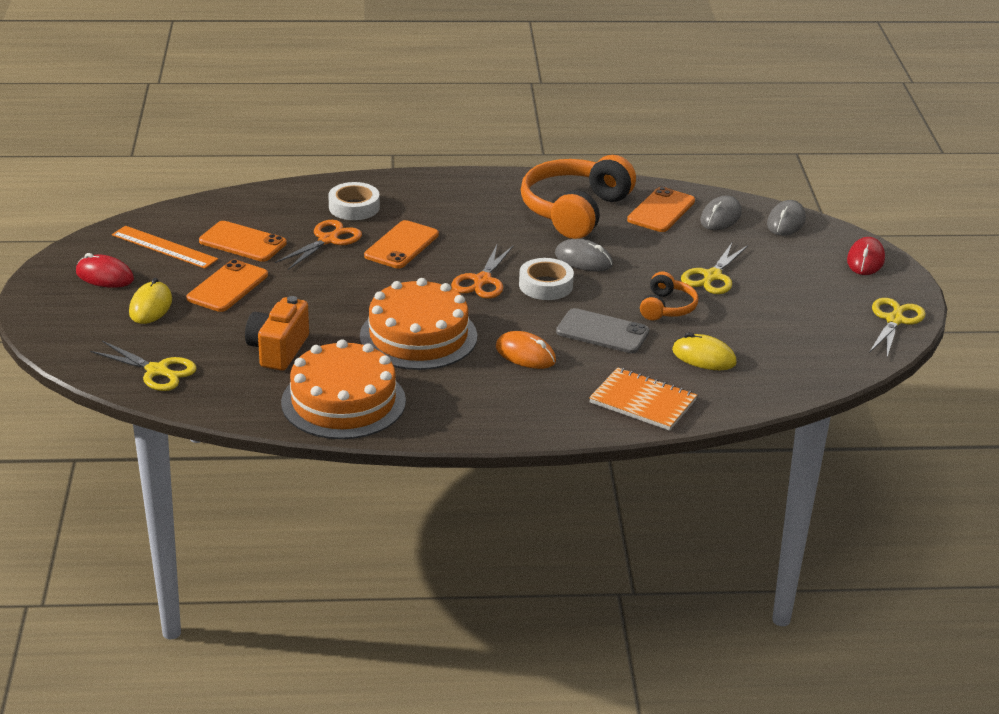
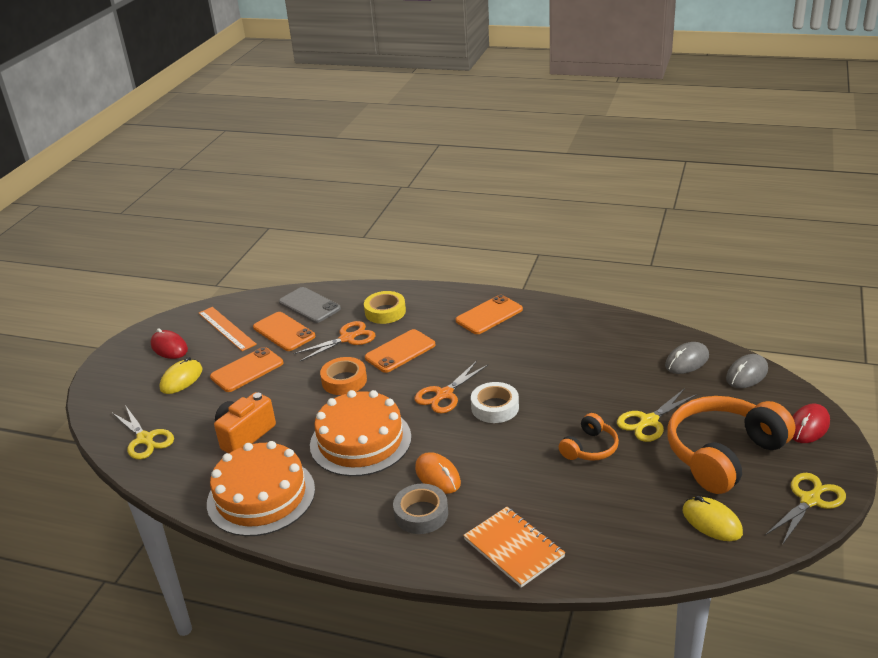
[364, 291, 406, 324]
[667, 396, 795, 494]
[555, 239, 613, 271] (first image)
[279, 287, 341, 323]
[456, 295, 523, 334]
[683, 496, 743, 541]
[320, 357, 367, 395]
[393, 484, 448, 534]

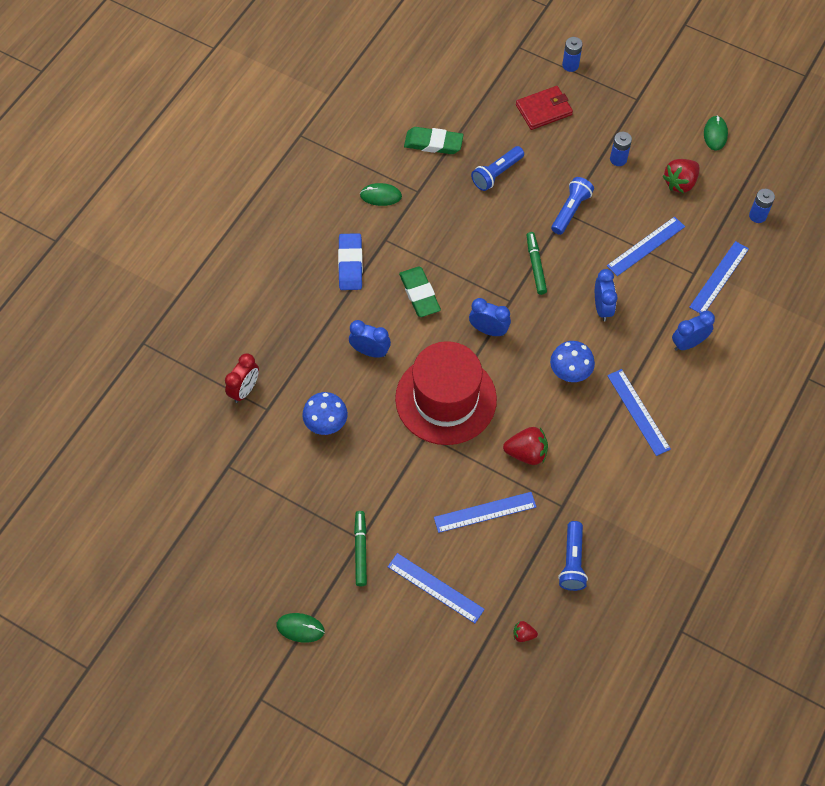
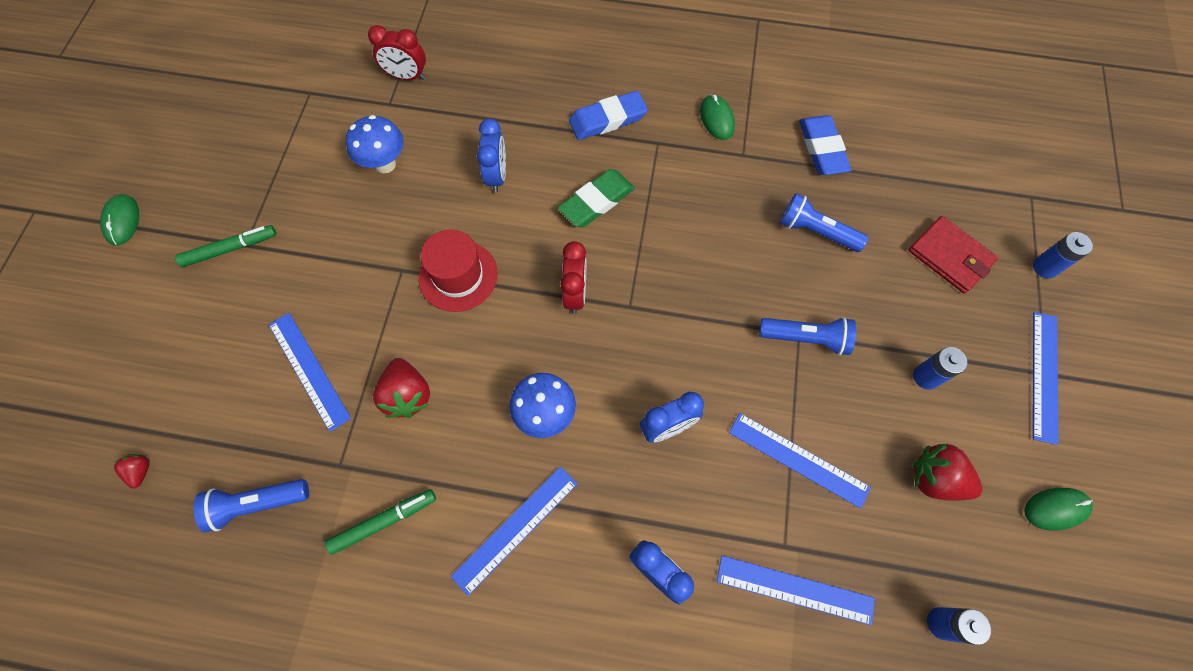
[1033, 312, 1059, 445]
[419, 230, 498, 312]
[799, 115, 852, 175]
[561, 241, 586, 314]
[325, 489, 436, 555]

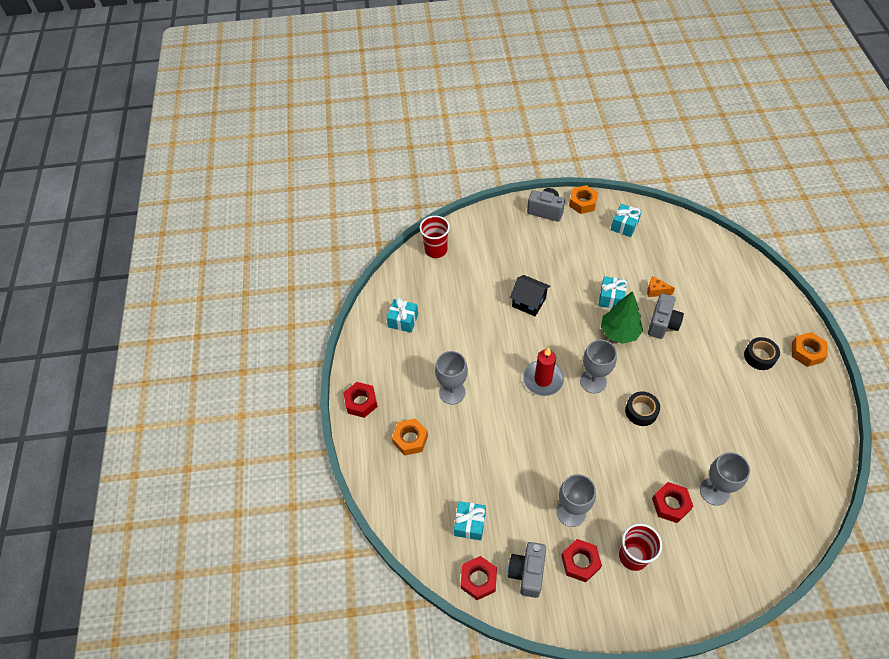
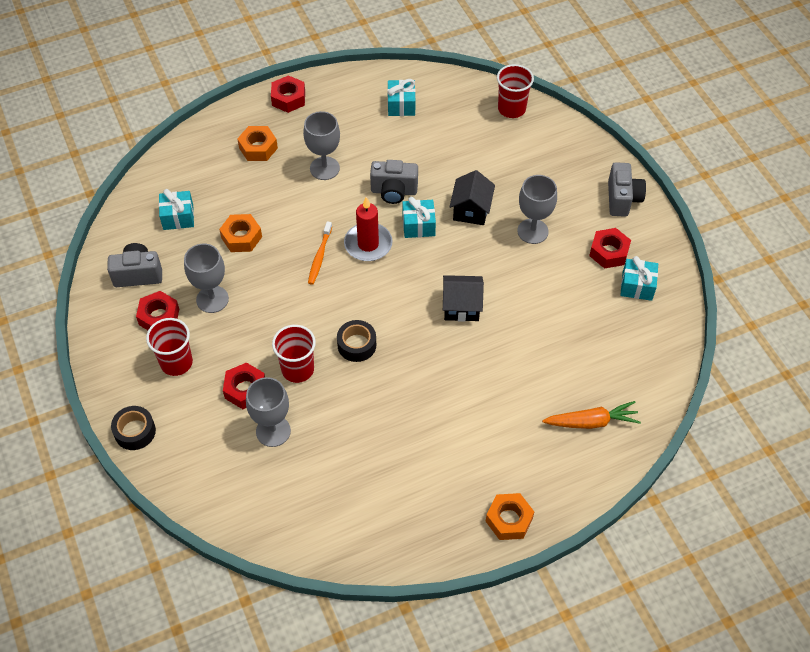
[589, 228, 631, 269]
[219, 214, 262, 252]
[517, 175, 557, 244]
[402, 197, 436, 238]
[443, 275, 484, 322]
[647, 276, 675, 297] (first image)
[370, 160, 418, 204]
[111, 406, 156, 450]
[272, 325, 316, 383]
[308, 221, 332, 285]
[542, 401, 641, 429]

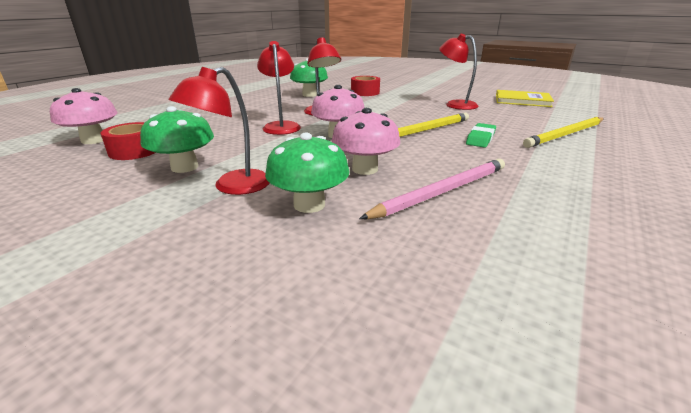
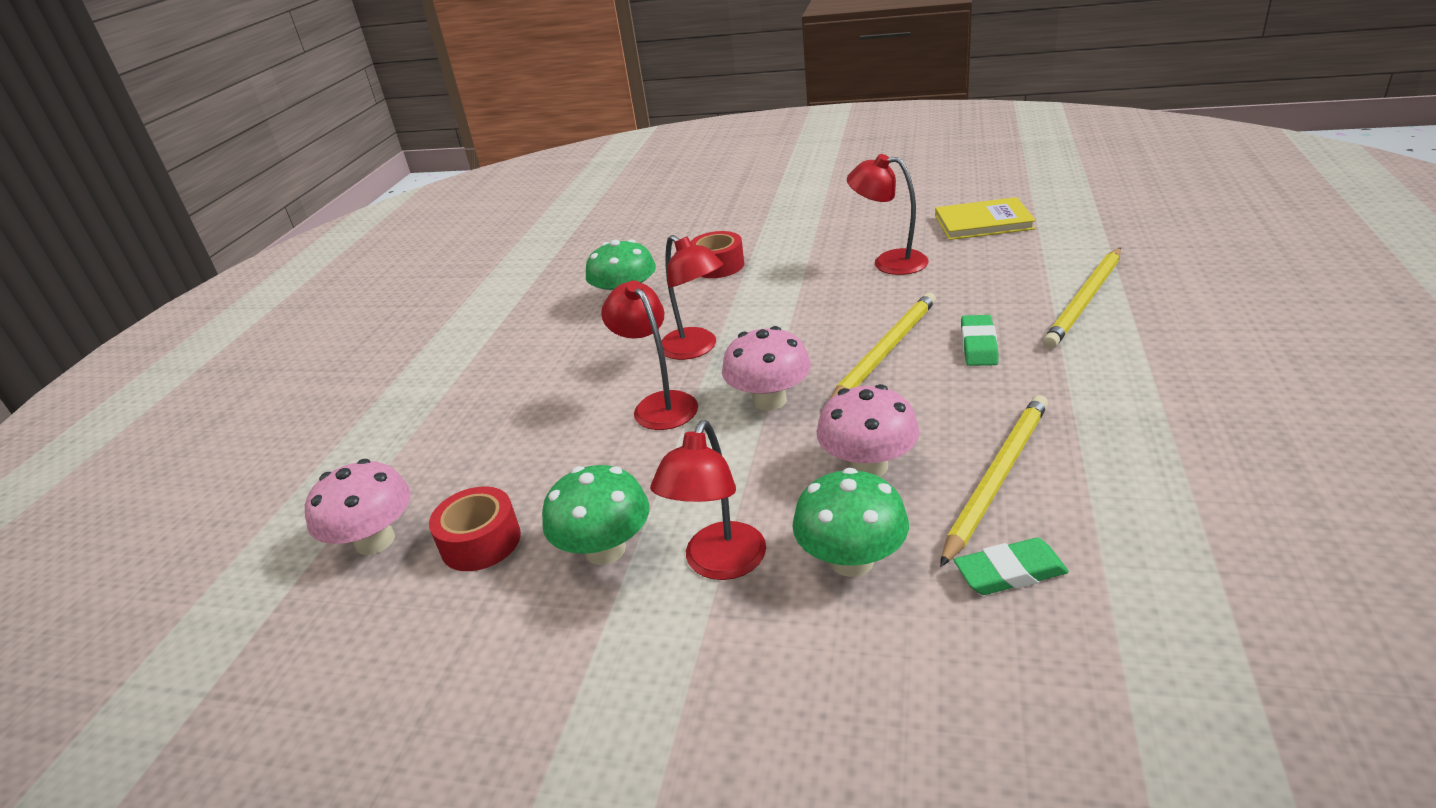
[940, 395, 1048, 567]
[954, 538, 1069, 595]

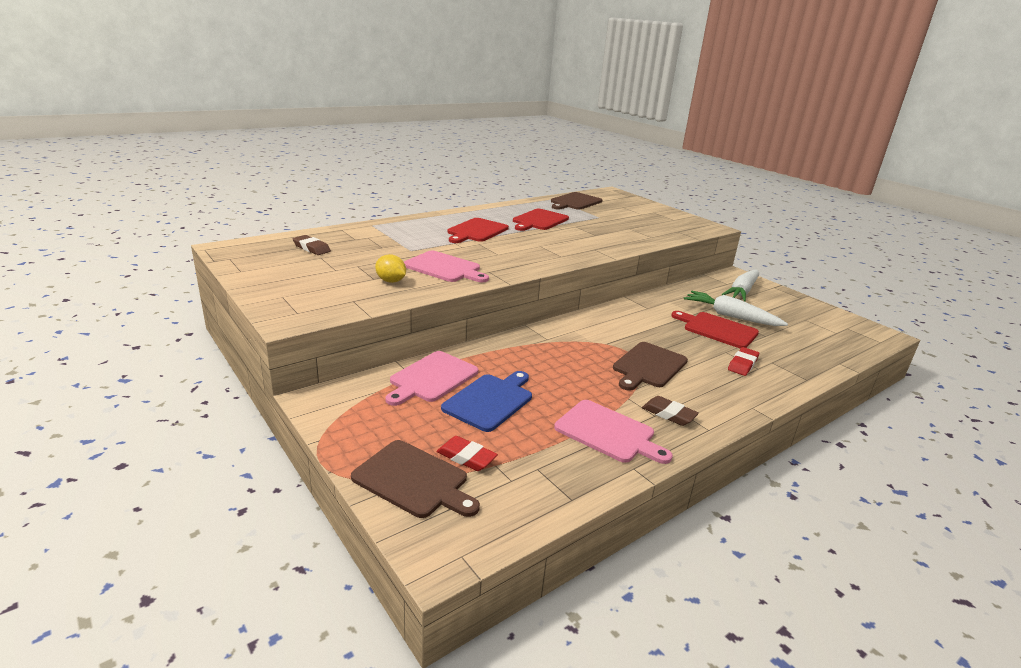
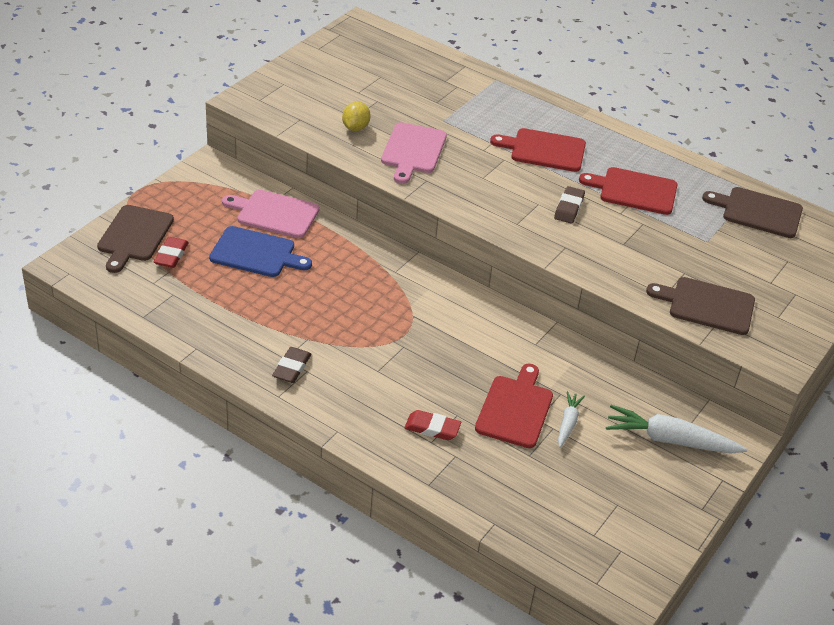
[554, 186, 585, 224]
[554, 400, 673, 464] (first image)
[646, 277, 755, 335]
[558, 391, 585, 448]

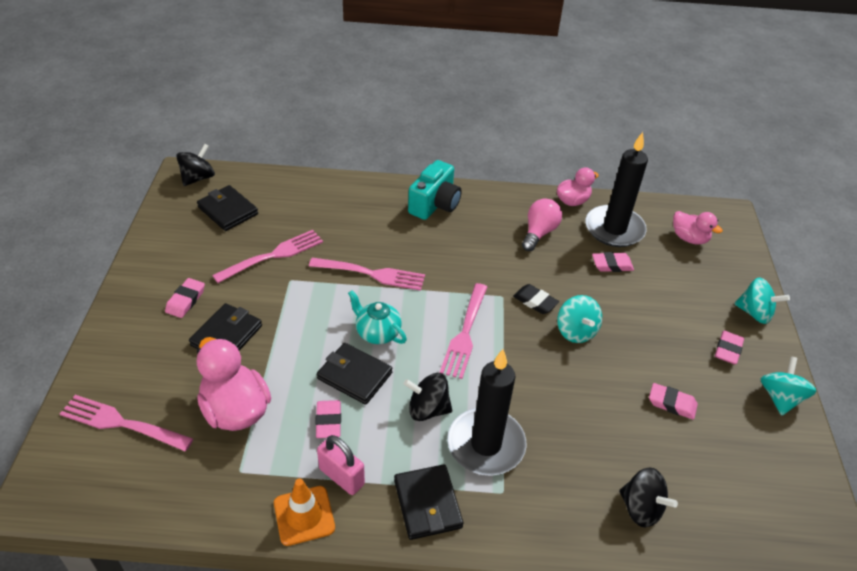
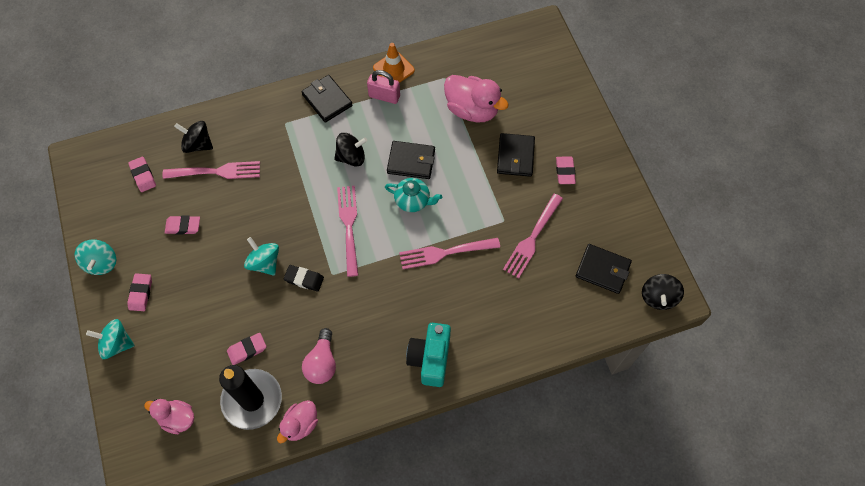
[162, 161, 260, 179]
[128, 157, 156, 192]
[447, 349, 526, 476] (first image)

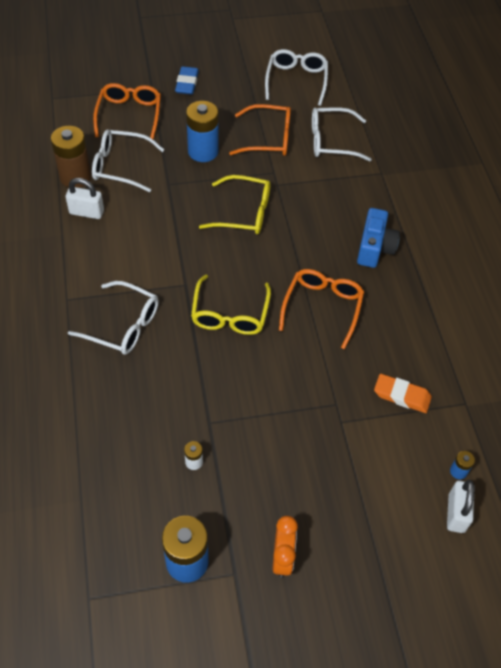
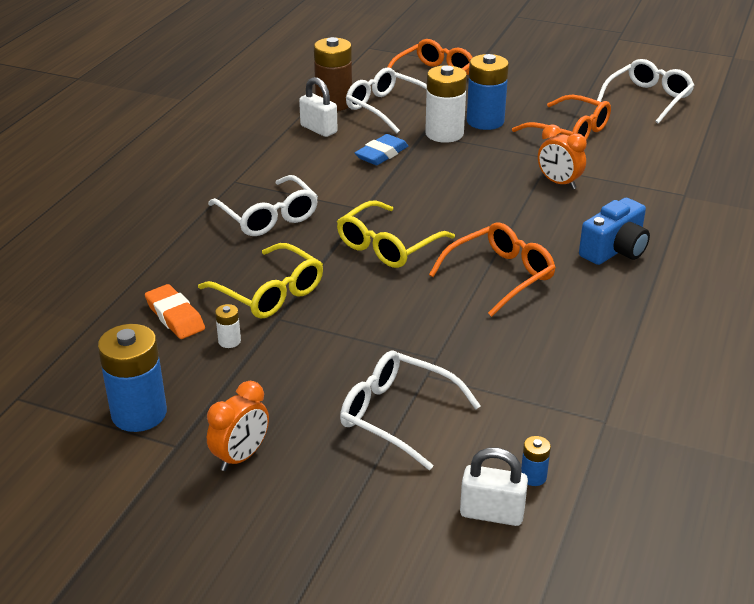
[355, 134, 408, 165]
[198, 243, 323, 318]
[340, 350, 481, 470]
[145, 284, 205, 339]
[460, 448, 528, 526]
[425, 65, 467, 143]
[538, 124, 587, 189]

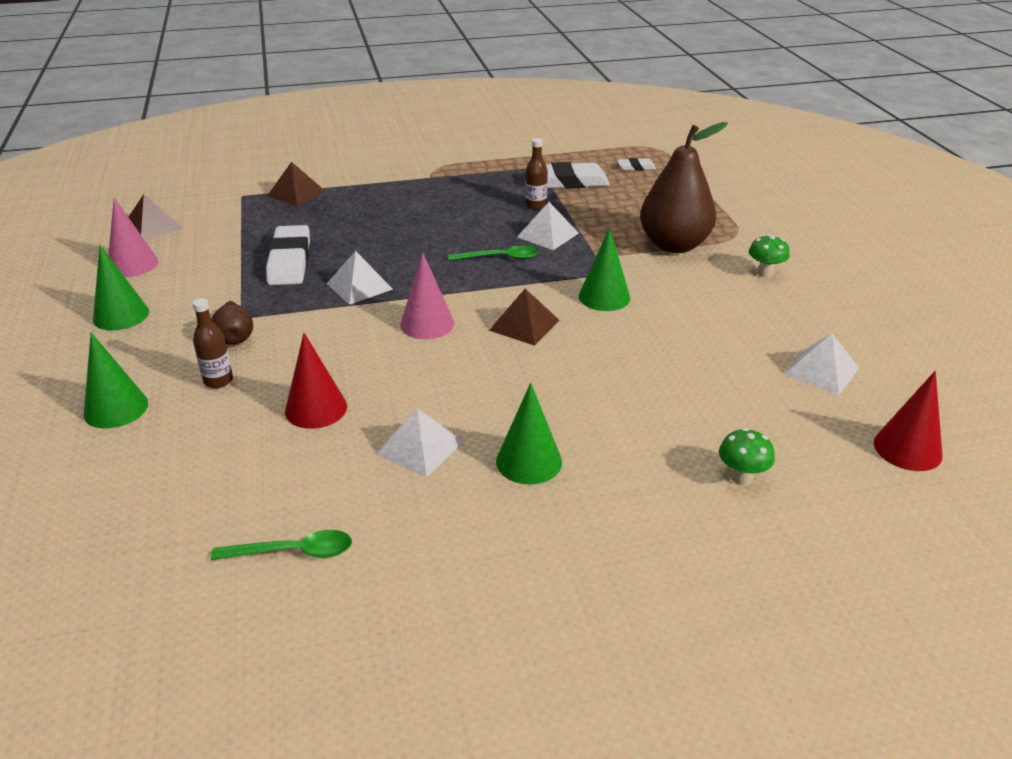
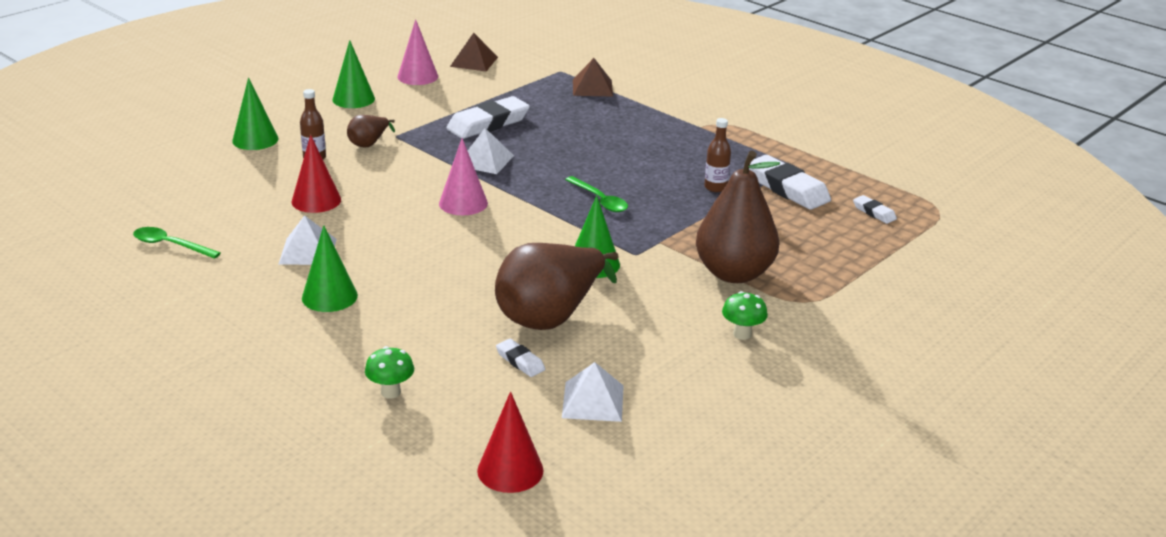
[133, 227, 221, 259]
[489, 289, 560, 346] (first image)
[517, 202, 579, 250] (first image)
[495, 243, 618, 330]
[496, 339, 545, 377]

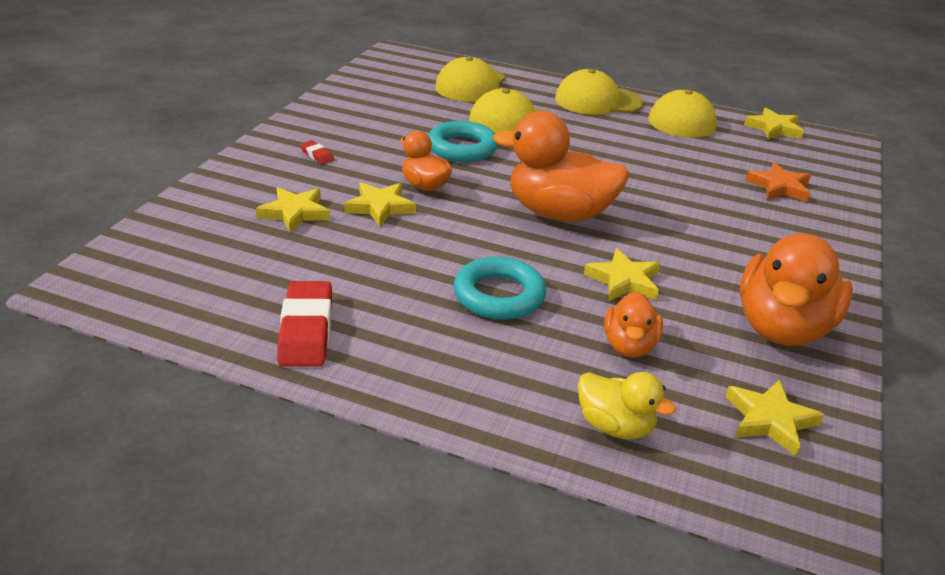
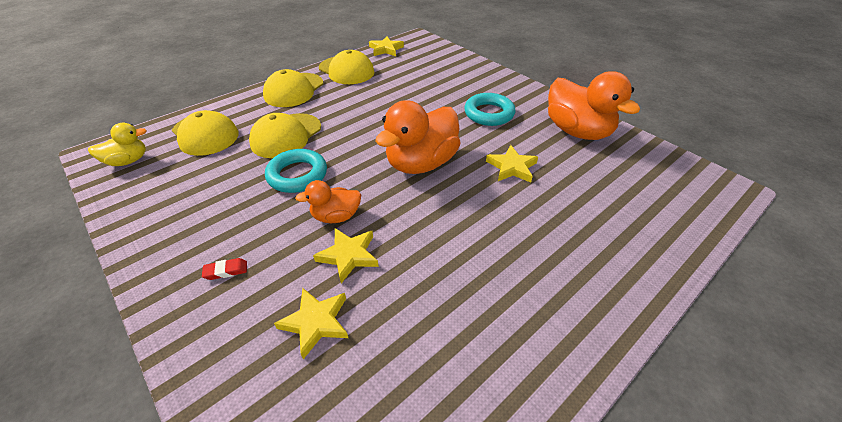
[277, 281, 332, 367] (first image)
[464, 93, 516, 126]
[88, 123, 147, 166]
[604, 291, 663, 358] (first image)
[725, 380, 824, 456] (first image)
[745, 162, 811, 202] (first image)

